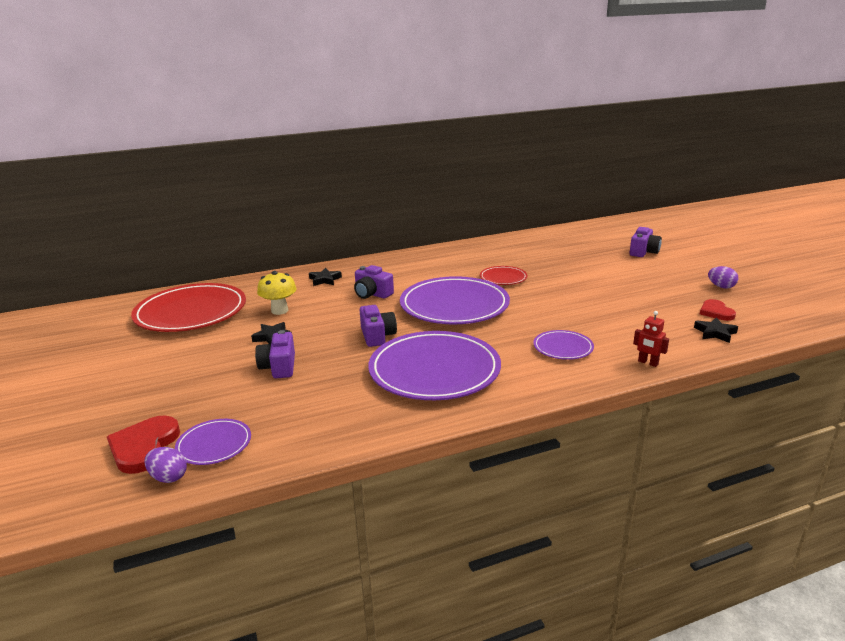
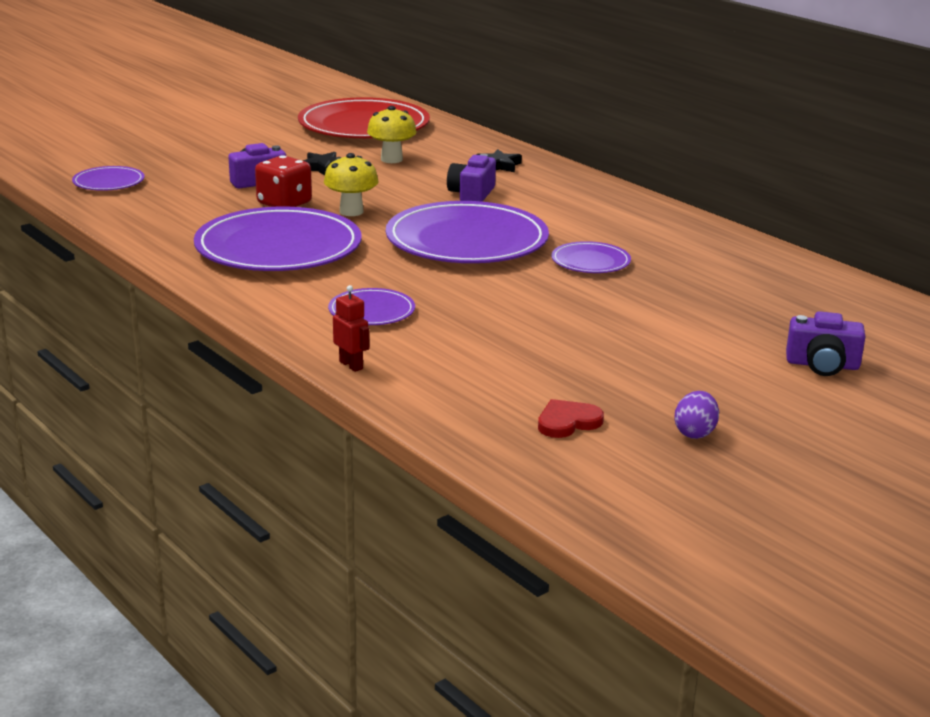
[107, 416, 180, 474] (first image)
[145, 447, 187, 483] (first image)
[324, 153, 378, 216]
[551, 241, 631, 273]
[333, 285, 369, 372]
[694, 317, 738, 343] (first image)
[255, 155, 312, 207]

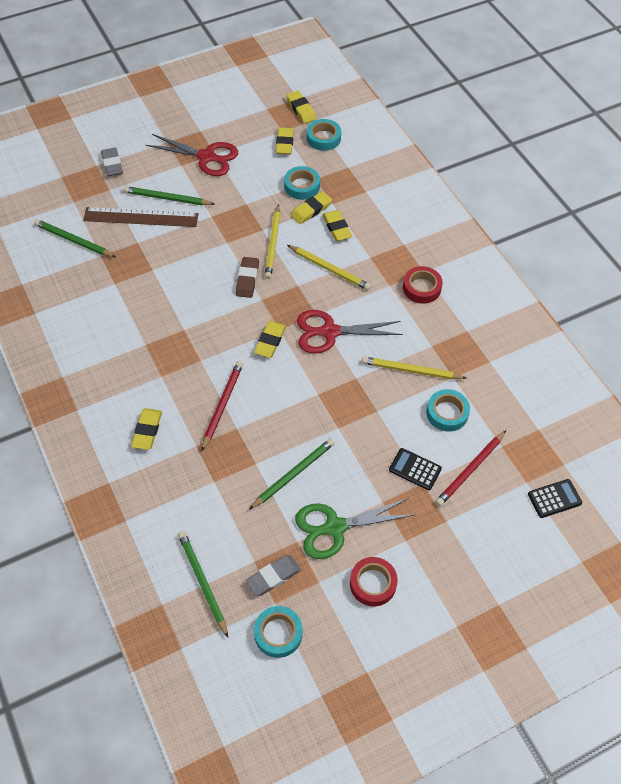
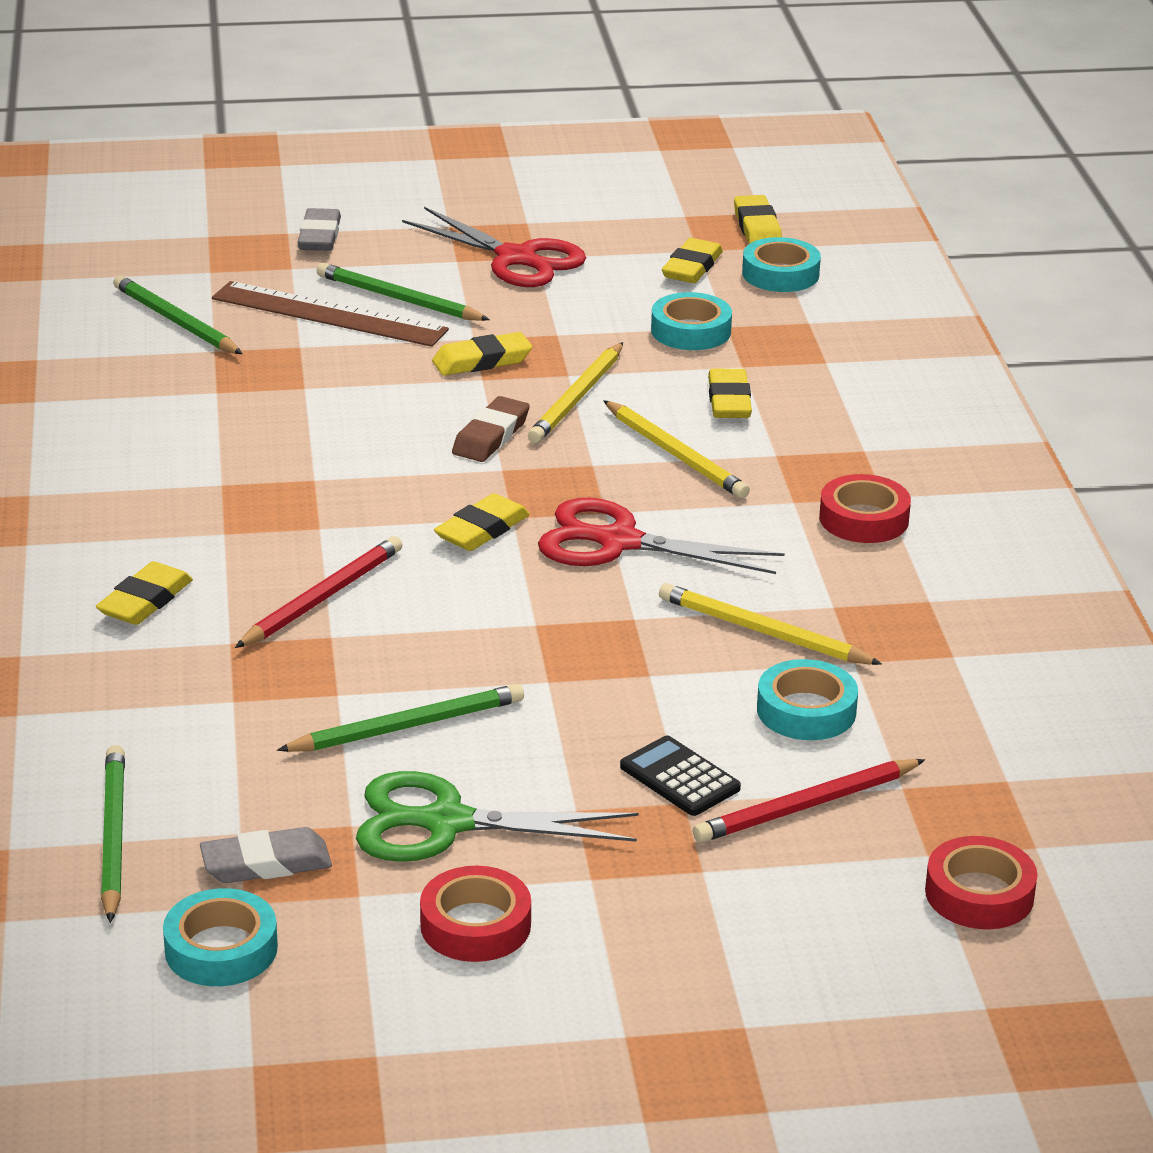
[432, 332, 532, 376]
[925, 836, 1037, 929]

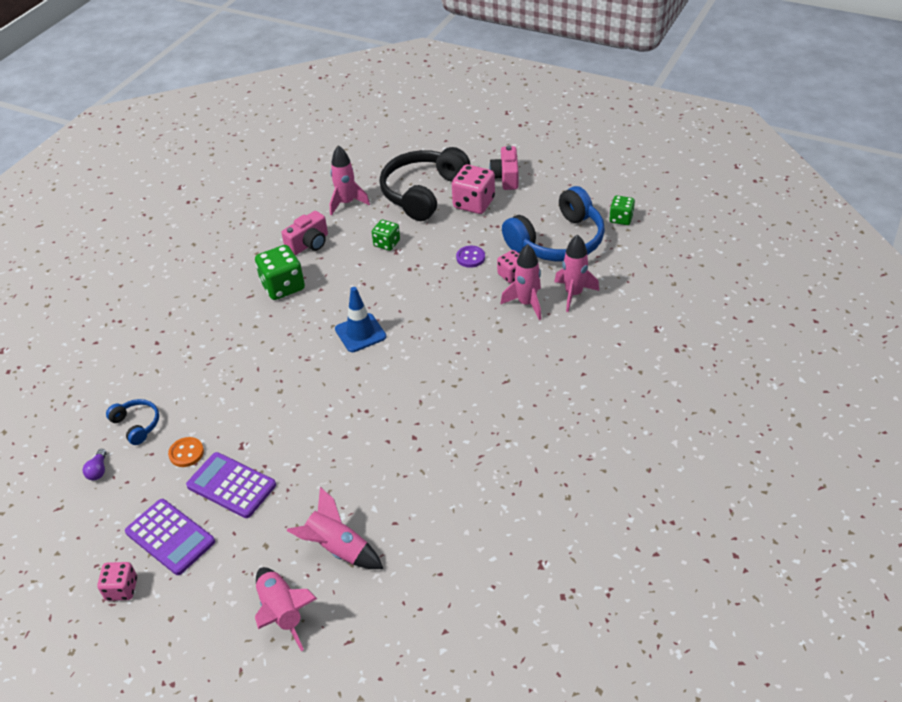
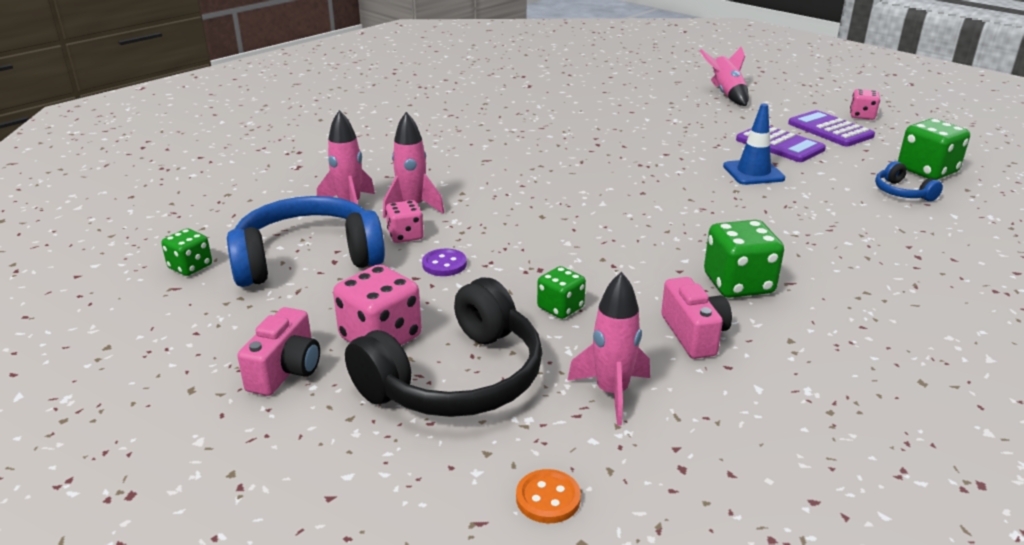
[898, 119, 970, 180]
[516, 469, 581, 523]
[661, 277, 732, 359]
[287, 487, 383, 569] (first image)
[723, 104, 785, 185]

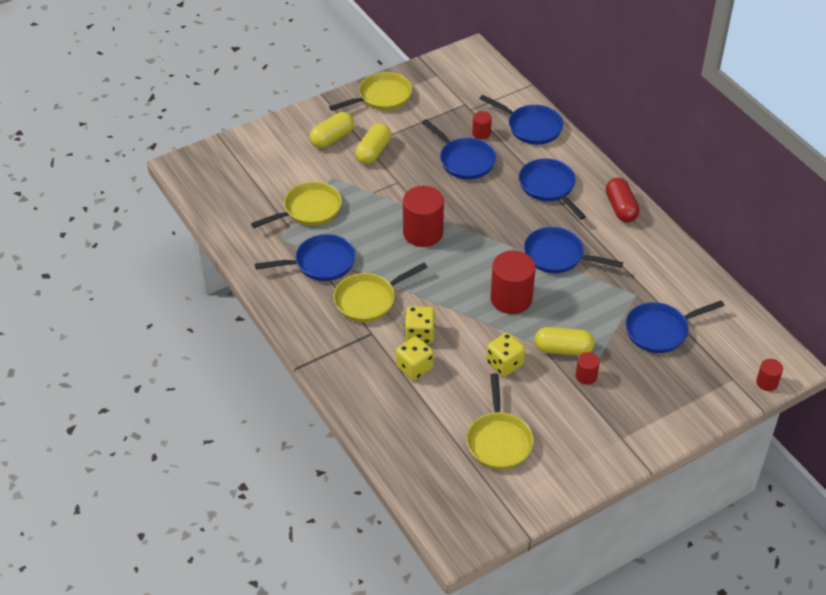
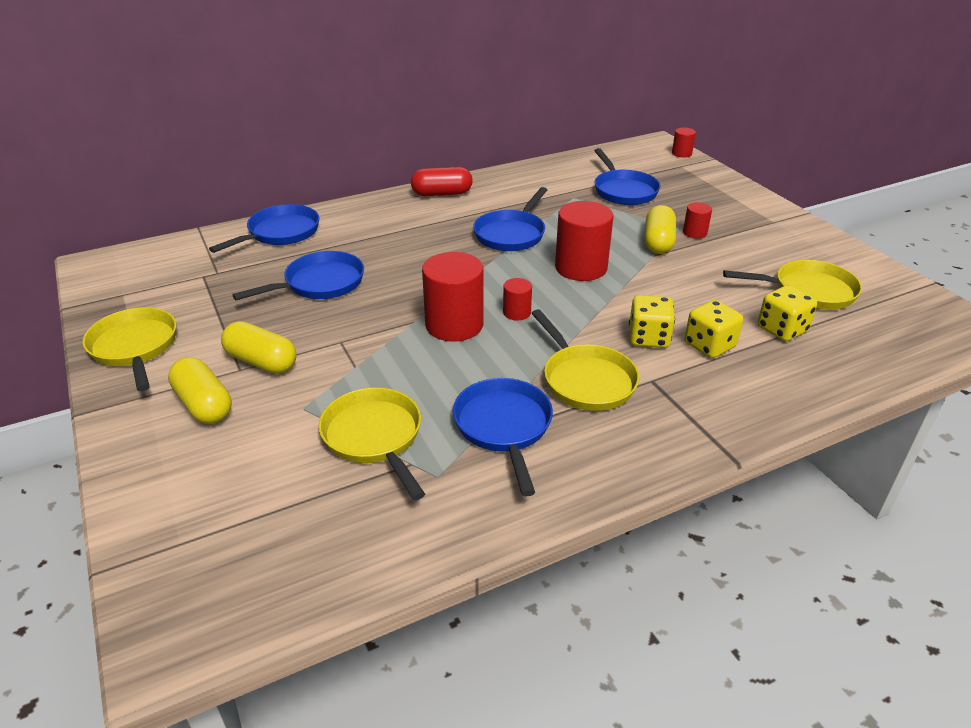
[503, 278, 532, 321]
[758, 285, 817, 341]
[519, 158, 586, 220] (first image)

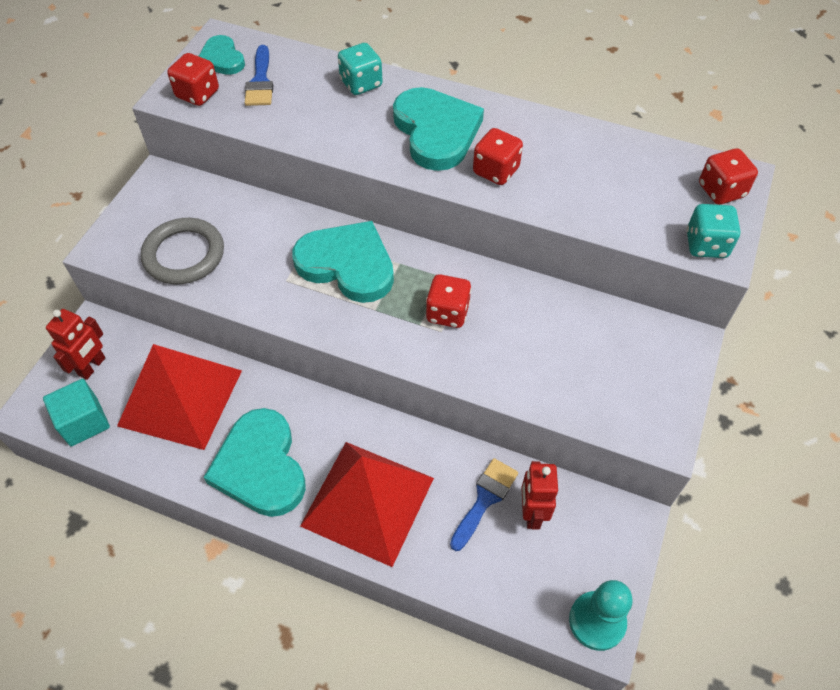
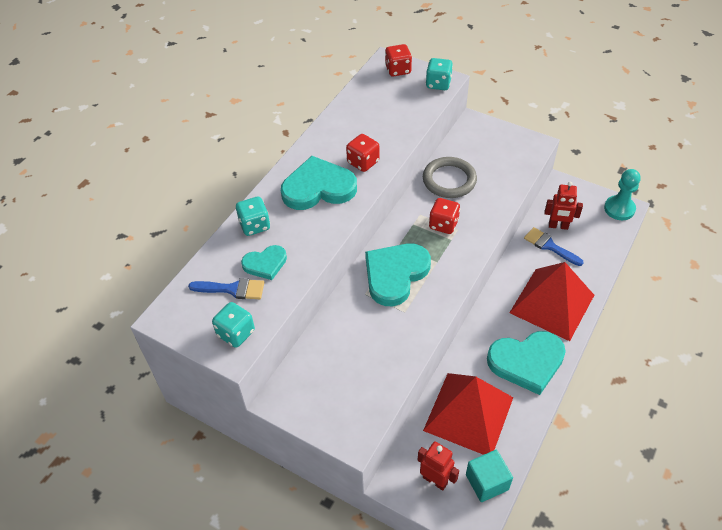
[423, 157, 477, 198]
[212, 302, 255, 348]
[241, 245, 287, 280]

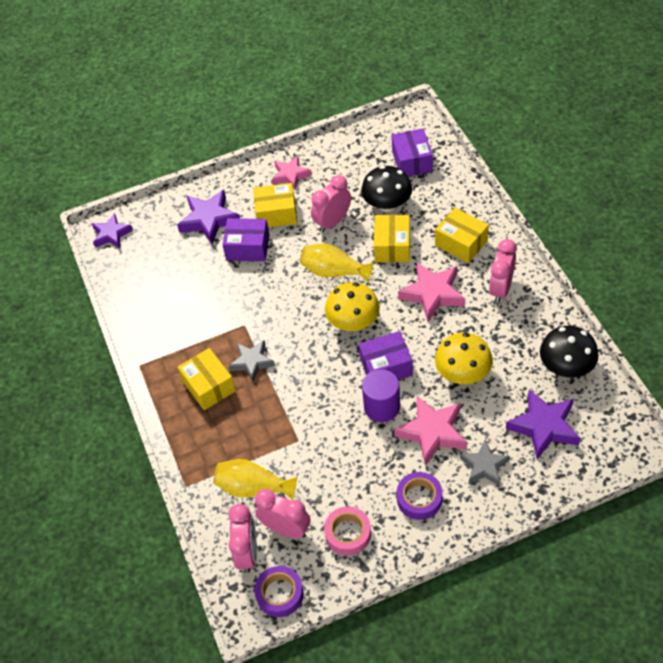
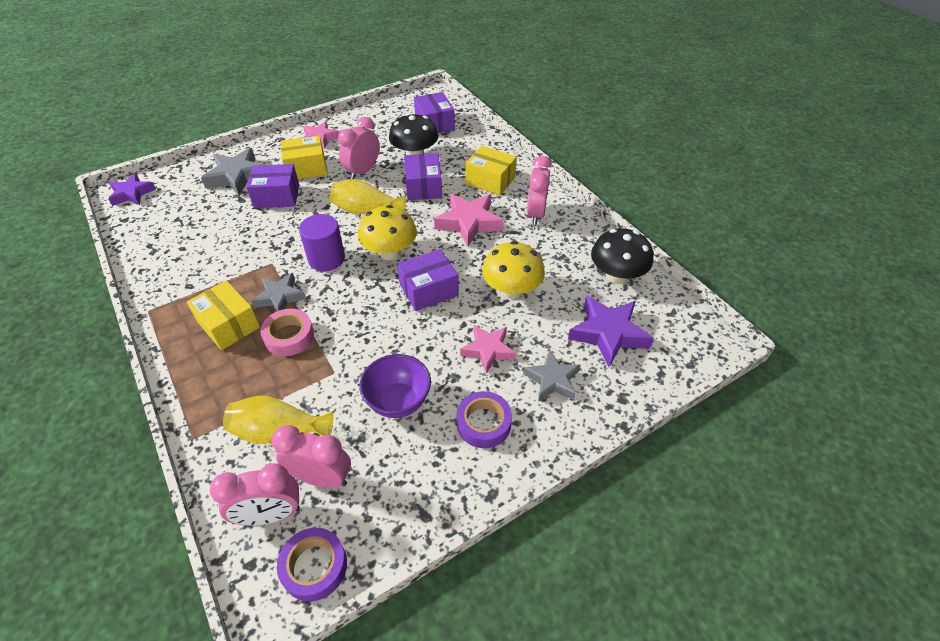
[201, 148, 263, 196]
[210, 463, 300, 526]
[260, 309, 314, 356]
[299, 214, 345, 271]
[404, 153, 442, 200]
[460, 325, 516, 374]
[359, 354, 431, 418]

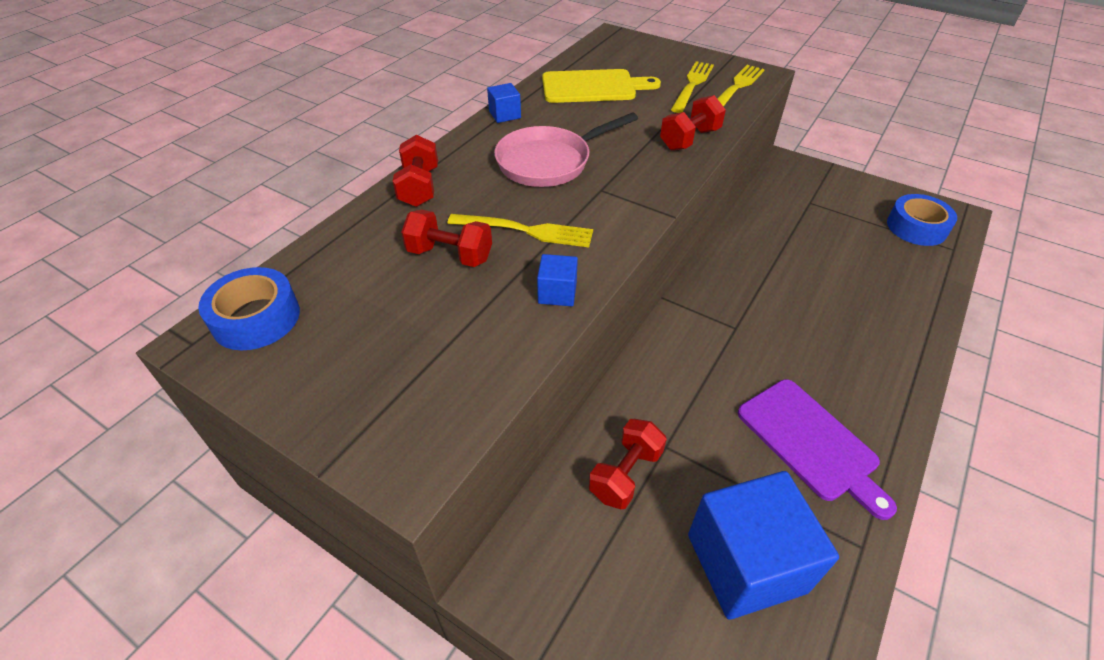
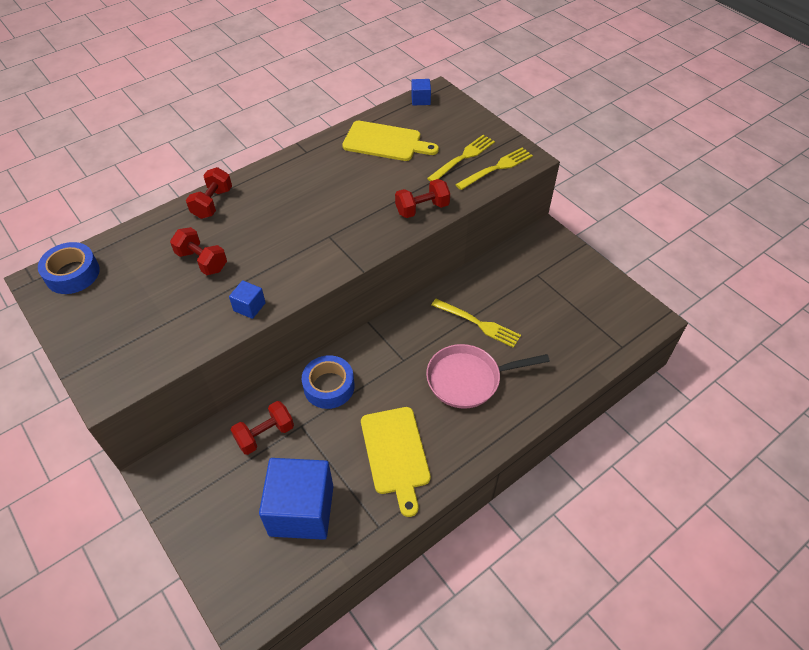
[432, 299, 521, 348]
[411, 79, 431, 105]
[426, 344, 550, 409]
[361, 407, 431, 517]
[302, 355, 354, 409]

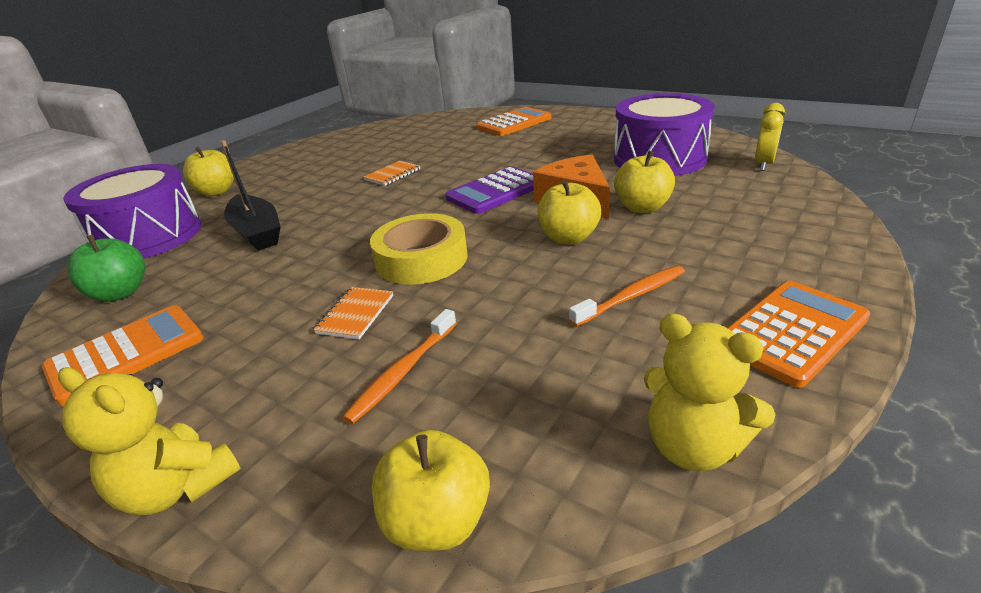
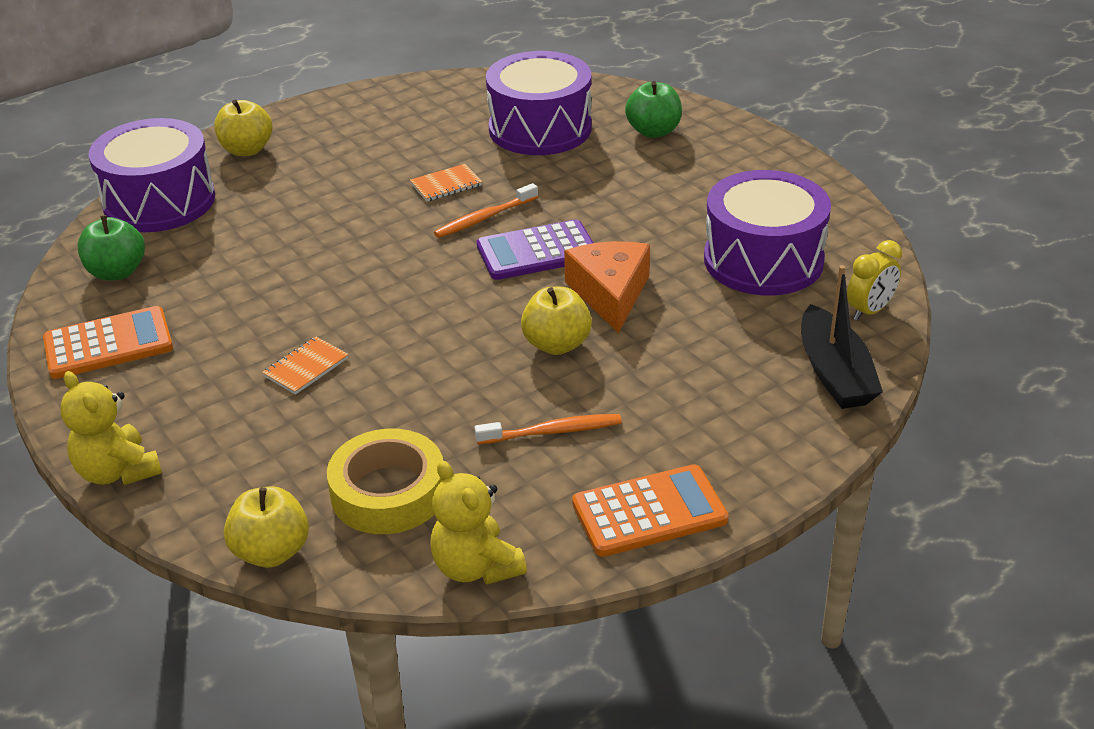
[801, 265, 883, 409]
[434, 183, 538, 238]
[327, 429, 443, 534]
[625, 81, 682, 138]
[614, 151, 675, 213] (first image)
[486, 51, 592, 155]

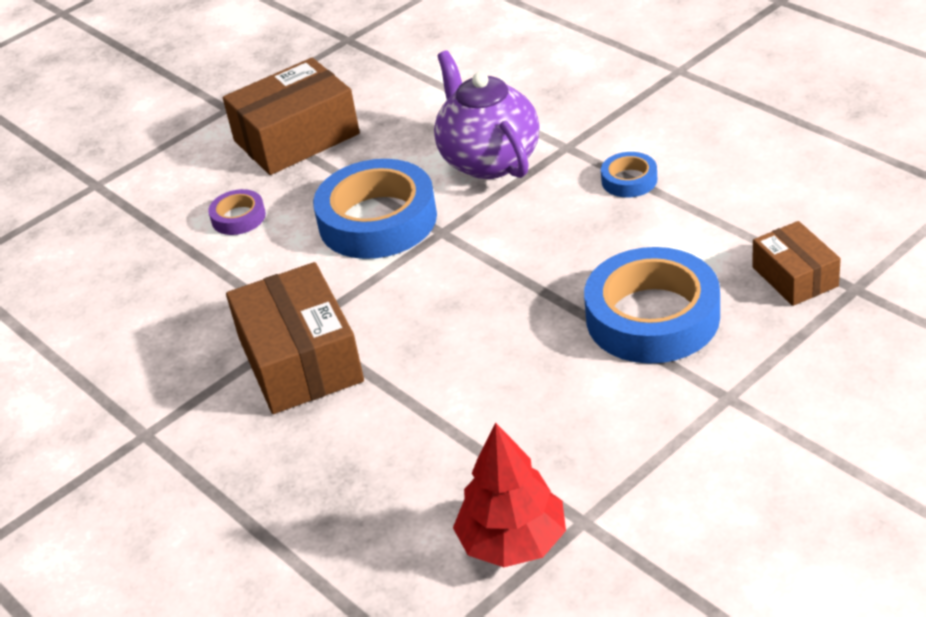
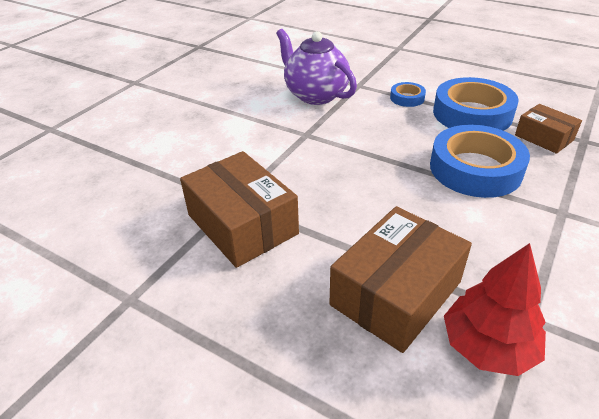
[208, 189, 266, 235] (first image)
[330, 206, 472, 353]
[433, 77, 519, 131]

